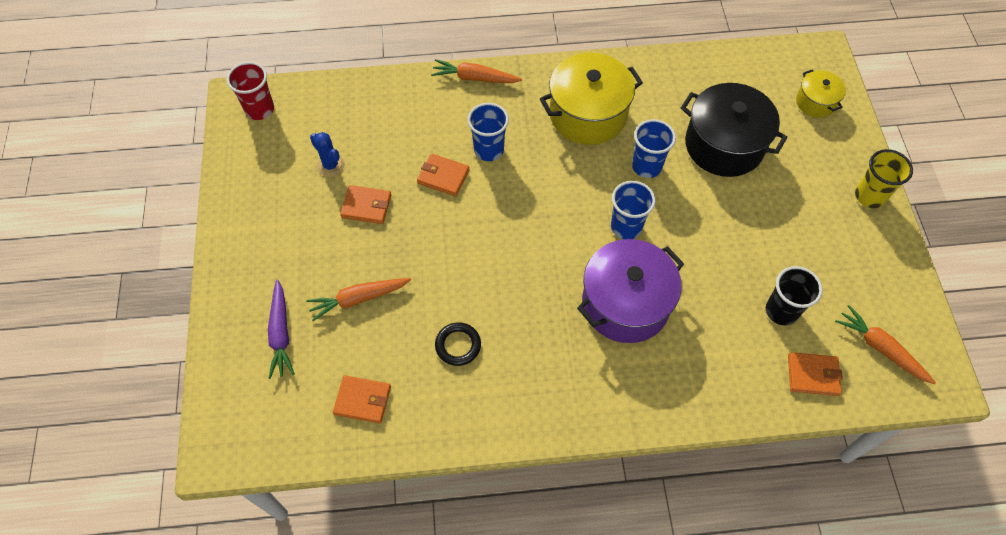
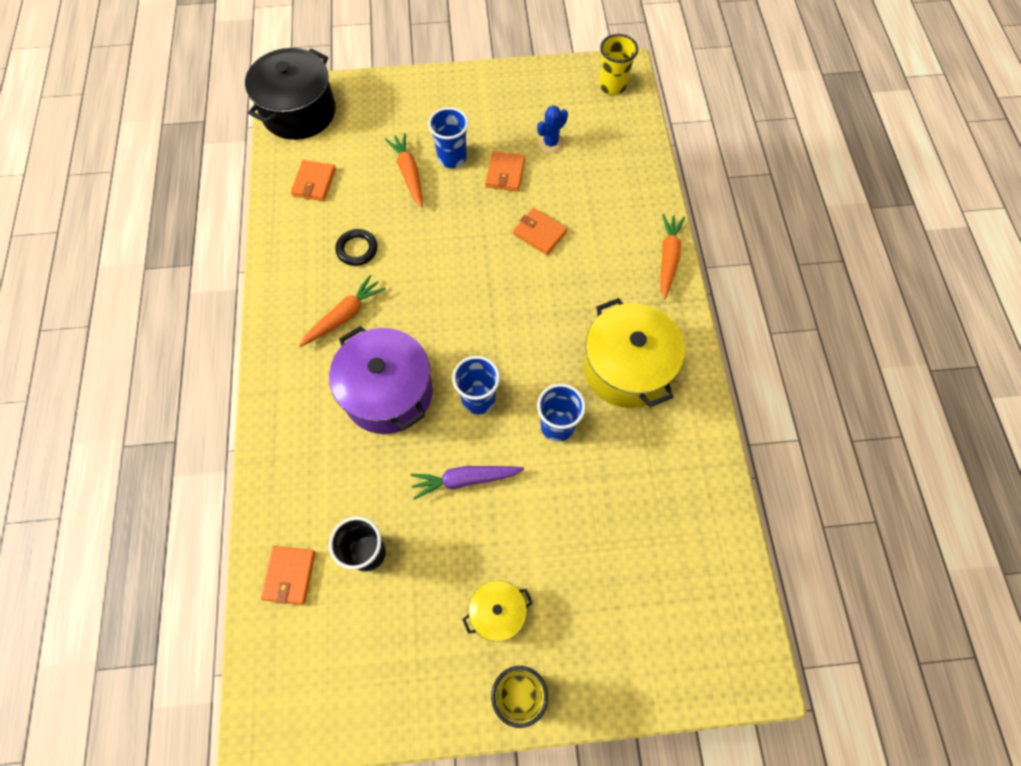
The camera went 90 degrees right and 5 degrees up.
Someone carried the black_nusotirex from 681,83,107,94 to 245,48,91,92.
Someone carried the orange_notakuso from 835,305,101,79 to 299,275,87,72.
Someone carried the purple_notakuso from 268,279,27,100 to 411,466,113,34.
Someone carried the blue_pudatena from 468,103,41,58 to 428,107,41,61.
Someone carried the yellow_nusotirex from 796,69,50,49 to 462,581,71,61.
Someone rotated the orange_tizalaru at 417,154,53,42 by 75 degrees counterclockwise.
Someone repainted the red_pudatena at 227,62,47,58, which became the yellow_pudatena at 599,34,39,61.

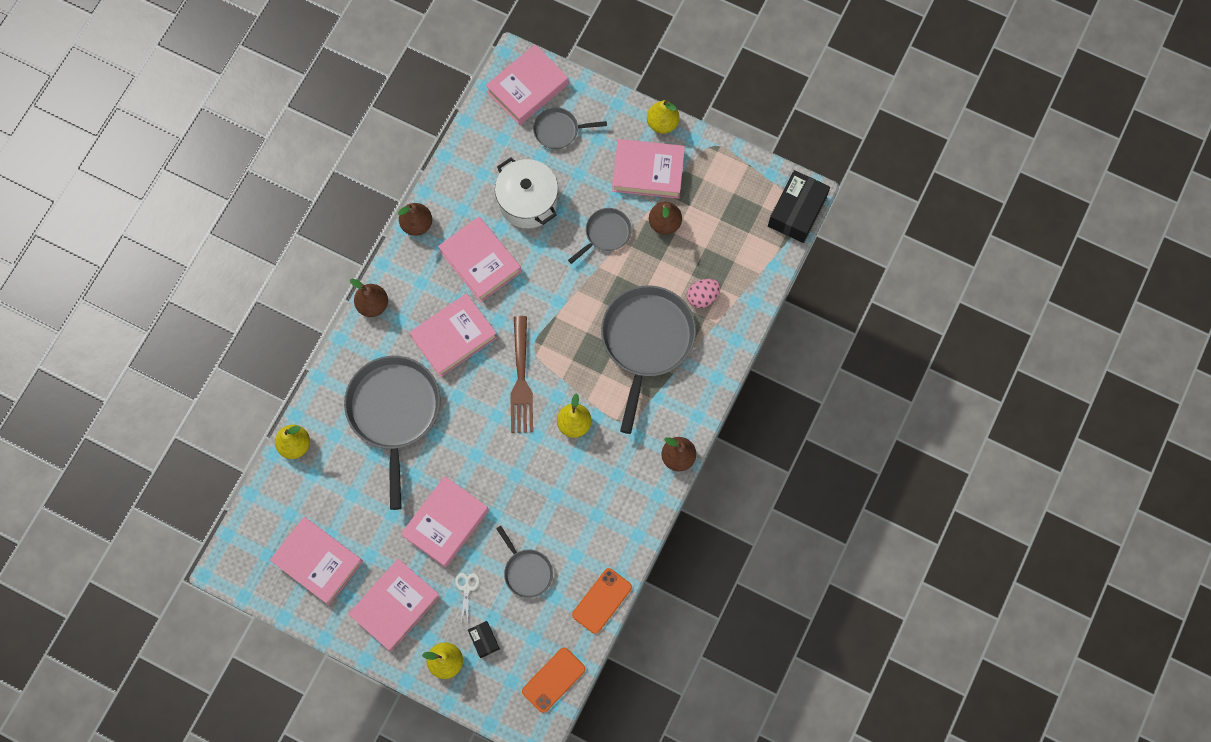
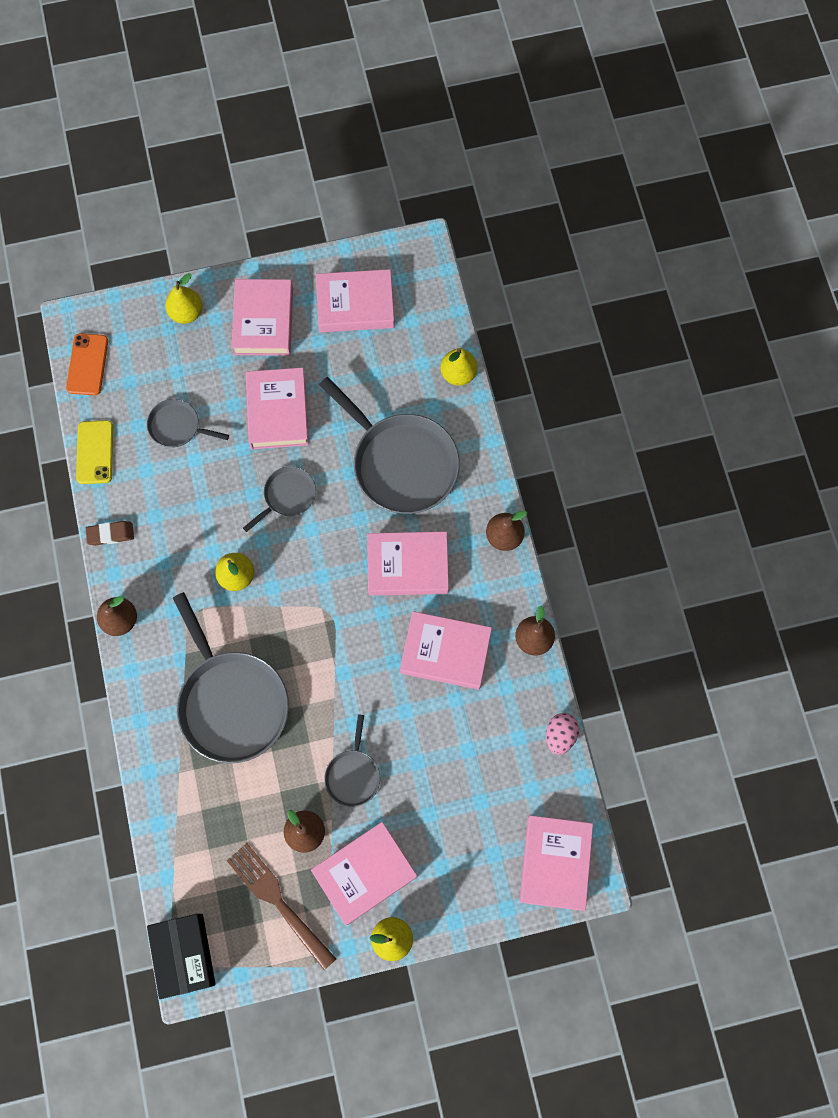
The camera went 140 degrees right and 0 degrees up.
Someone repainted the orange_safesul at 572,568,60,66, which became the yellow_safesul at 76,420,37,64.
Someone put down the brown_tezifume at 85,521,49,25.
Someone carried the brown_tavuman from 510,316,23,117 to 227,843,109,127.
Someone carried the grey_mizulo from 533,107,74,42 to 243,466,73,66.
Someone rotated the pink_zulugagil at 409,293,88,84 by 75 degrees clockwise.
Someone carried the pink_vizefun from 687,279,33,29 to 546,713,33,42.
Someone took away the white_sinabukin at 455,573,25,48.
Someone took away the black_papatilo at 468,621,32,37.
Someone took away the white_nusotirex at 495,157,63,71.

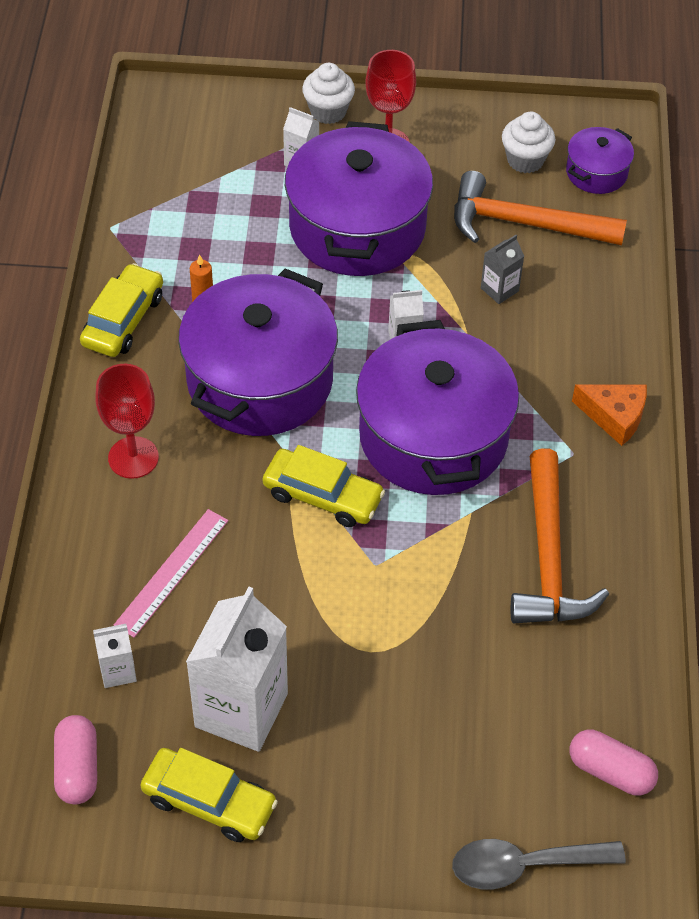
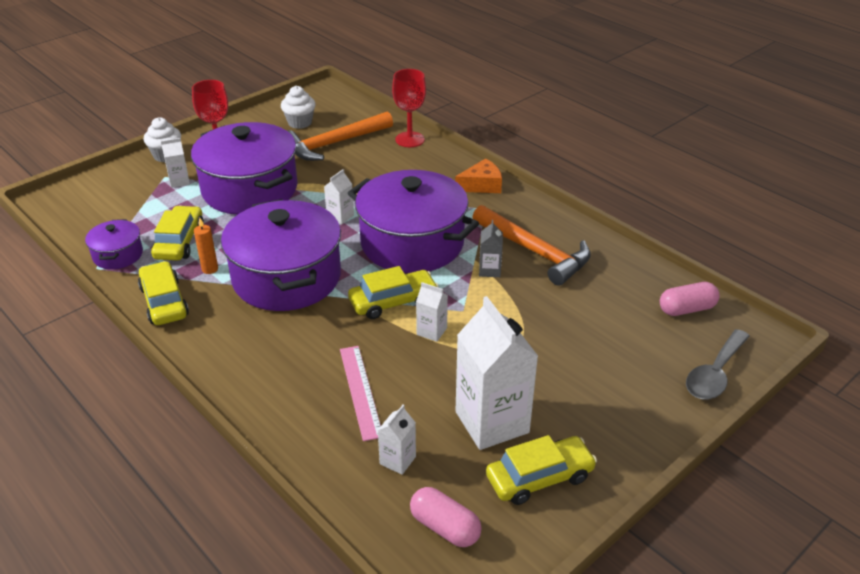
The camera went 45 degrees left and 15 degrees down.
Someone carried the purple_nusotirex from 566,127,68,67 to 85,219,58,50.
Someone put down the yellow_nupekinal at 151,206,53,55.
Someone carried the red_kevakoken from 96,364,63,115 to 392,69,34,78.
Someone put down the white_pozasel at 416,282,32,60.
Someone carried the grey_pozasel from 481,235,43,69 to 479,220,24,57.

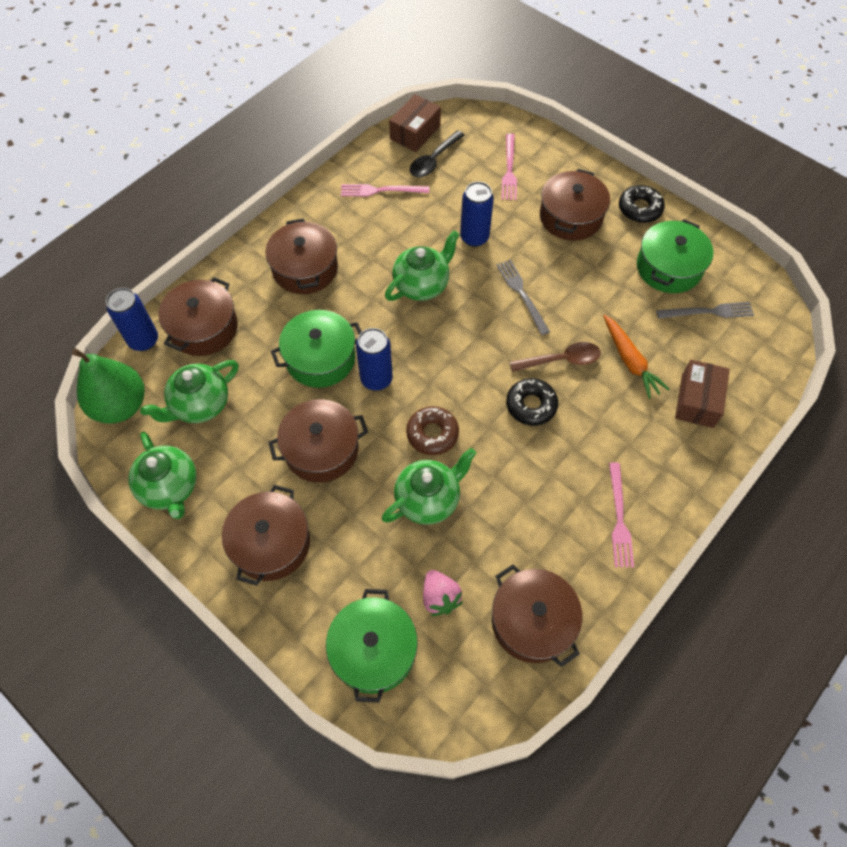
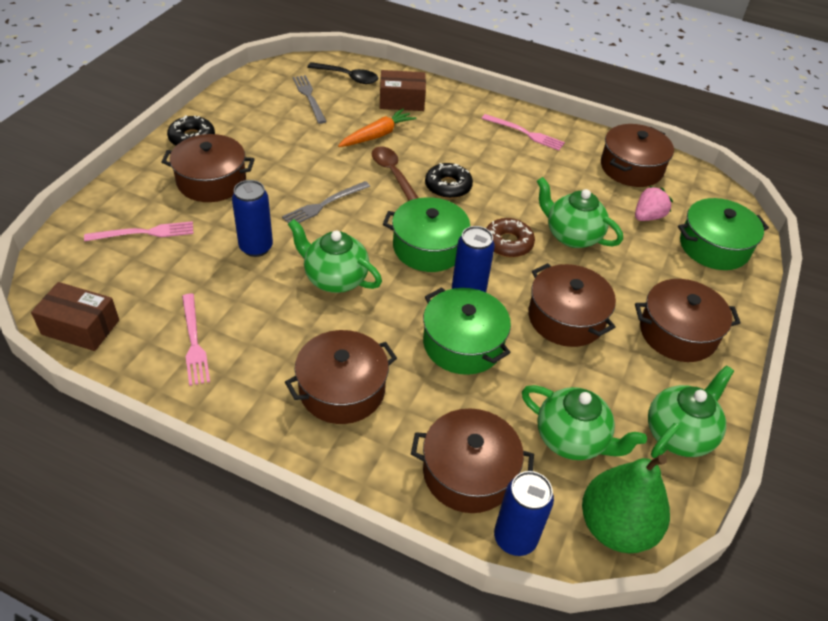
The camera went 110 degrees left and 15 degrees down.
Someone carried the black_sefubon from 410,130,55,47 to 307,62,71,22.
Someone carried the green_nusotirex from 637,219,76,74 to 383,197,88,75.
Someone rotated the pink_tavuman at 609,463,25,104 by 45 degrees clockwise.

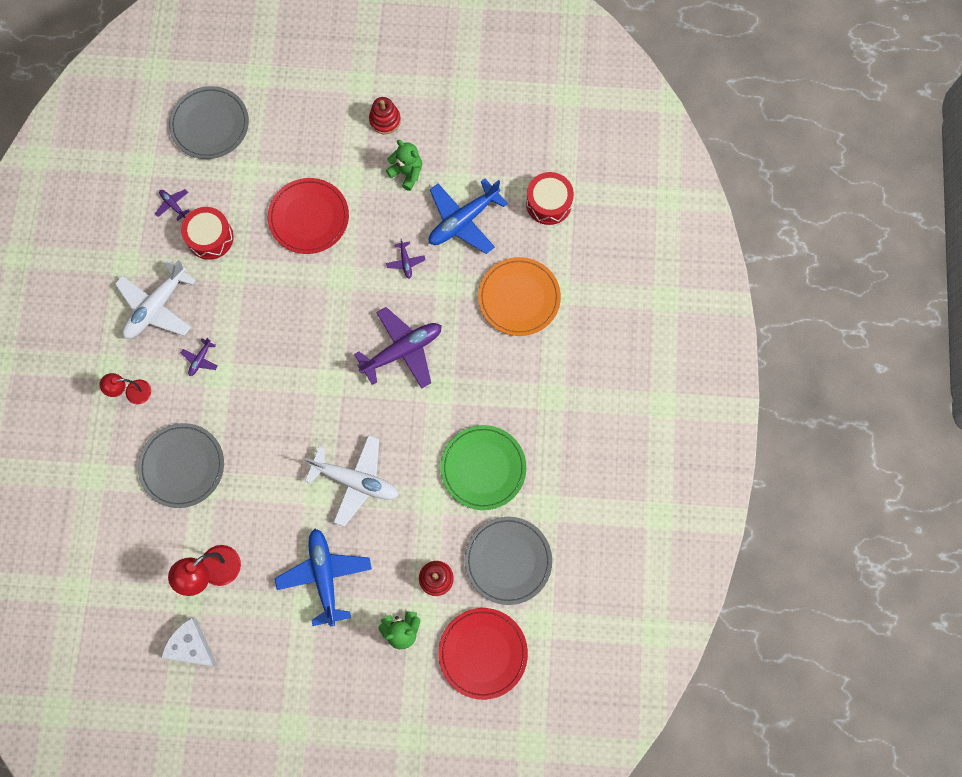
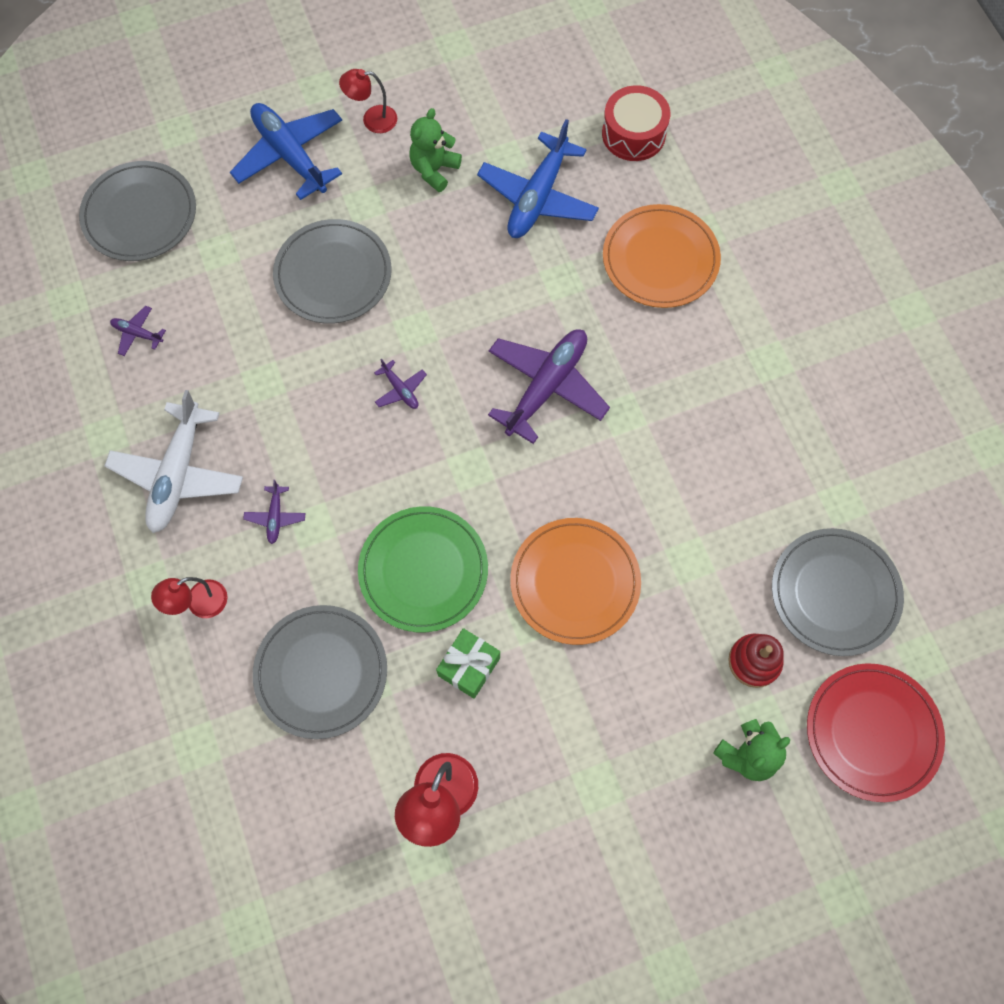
The camera went 25 degrees left and 5 degrees down.
Someone carried the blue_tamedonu from 275,529,97,98 to 230,103,112,97.
Someone repainted the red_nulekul at 268,178,81,76, which became the grey_nulekul at 273,219,119,105.
Someone swapped the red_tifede at 369,97,32,37 for the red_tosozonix at 339,69,58,64.
Someone carried the green_nulekul from 440,425,86,85 to 358,506,130,126.
Someone carried the purple_tamedonu from 386,239,39,40 to 374,358,53,51.
Someone rotated the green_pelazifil at 386,140,36,51 by 75 degrees counterclockwise.
Someone put down the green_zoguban at 436,628,64,71.
Someone swapped the white_tamedonu at 305,435,94,92 for the orange_nulekul at 510,518,131,127.
Someone took away the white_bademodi at 161,618,56,48.
Someone took away the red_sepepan at 181,207,53,53.

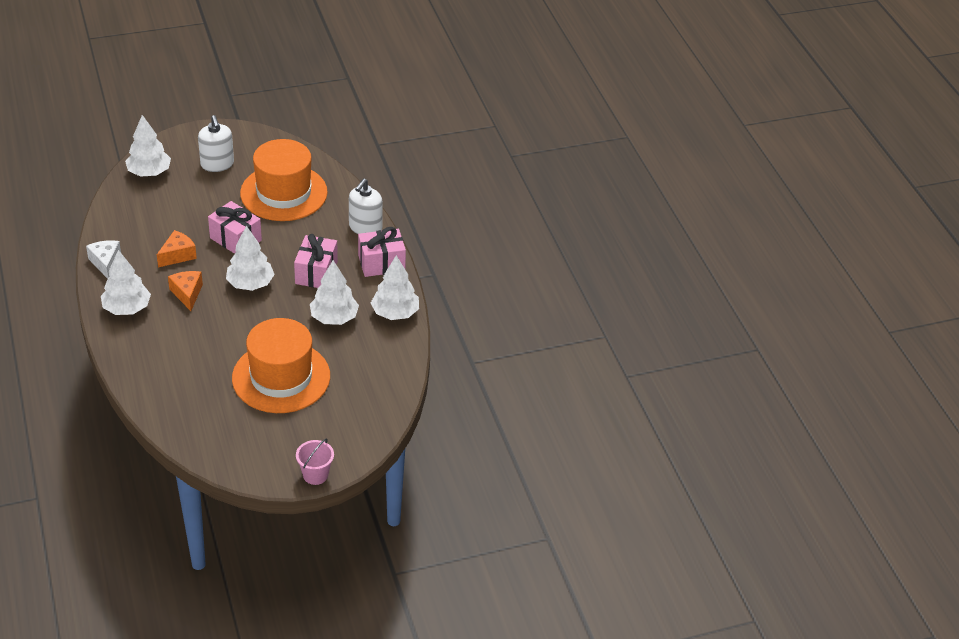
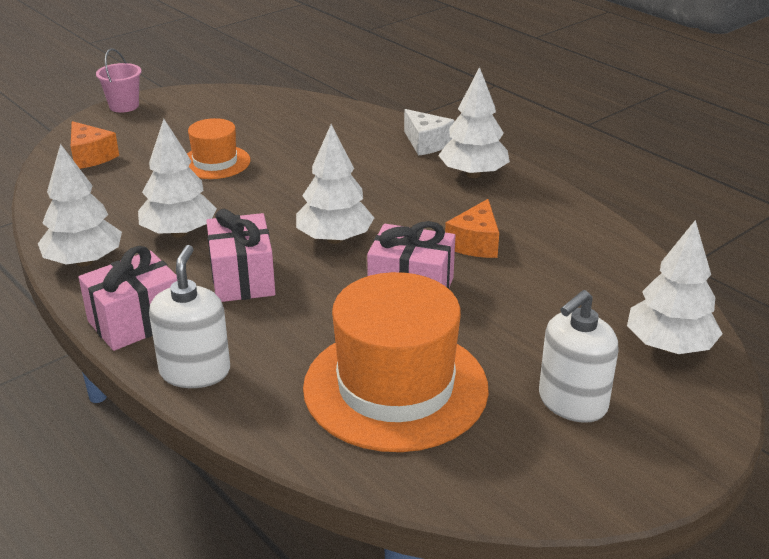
The camera went 160 degrees right and 10 degrees down.
Someone carried the orange_bademodi from 168,271,35,40 to 71,121,48,48.
Someone scaled the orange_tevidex at 232,318,98,95 by 0.53.
Someone carried the white_bademodi from 86,240,35,39 to 404,109,50,47.
Someone rotated the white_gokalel at 198,115,36,57 by 90 degrees counterclockwise.

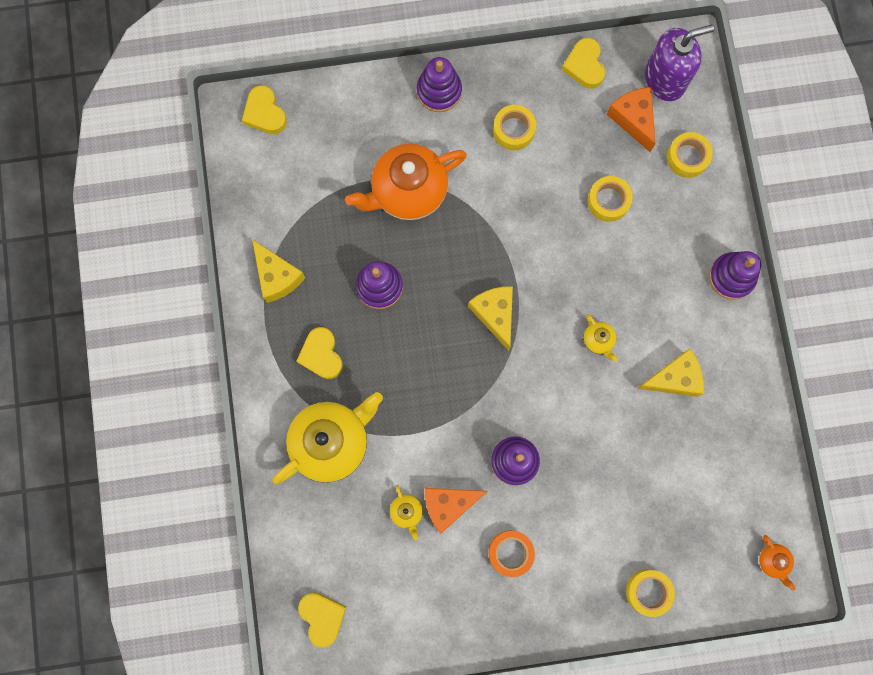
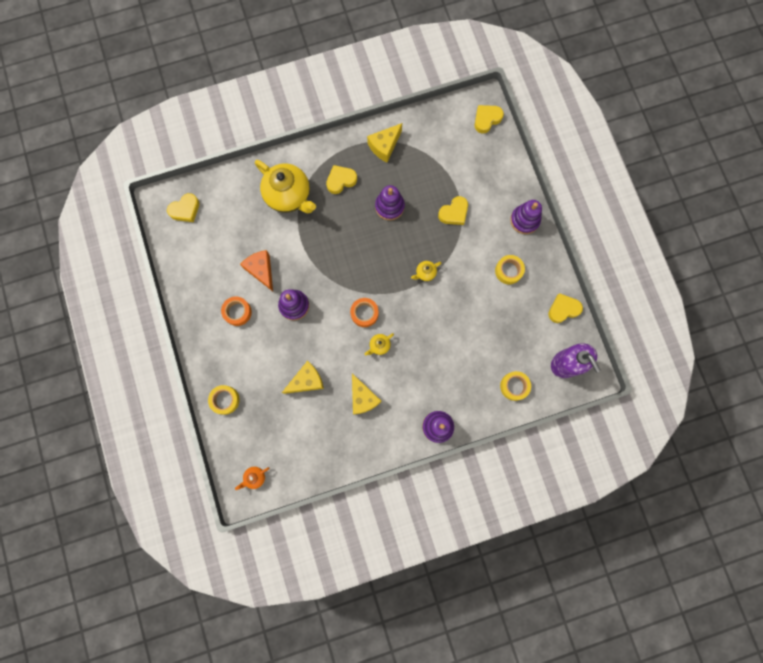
The camera went 80 degrees right and 0 degrees up.
Someone carried the yellow_bademodi from 468,286,45,65 to 282,361,42,33.
Someone put down the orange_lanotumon at 350,298,29,29.
Someone carried the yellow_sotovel from 390,485,33,55 to 411,261,30,20.
Someone swapped the orange_sotovel at 345,143,122,77 for the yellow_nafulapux at 438,196,30,29.
Someone took away the yellow_lanotumon at 588,176,45,46.
Someone took away the orange_bademodi at 606,87,49,65.

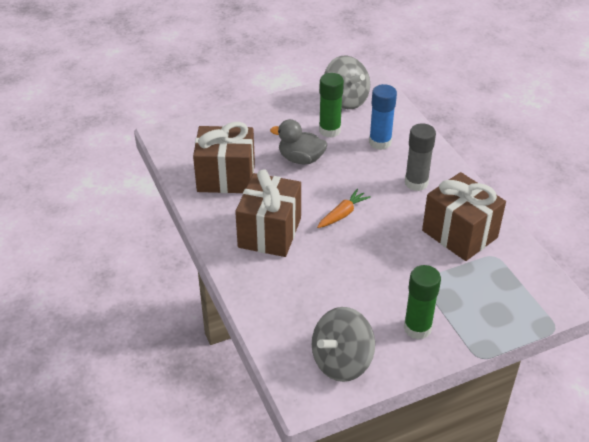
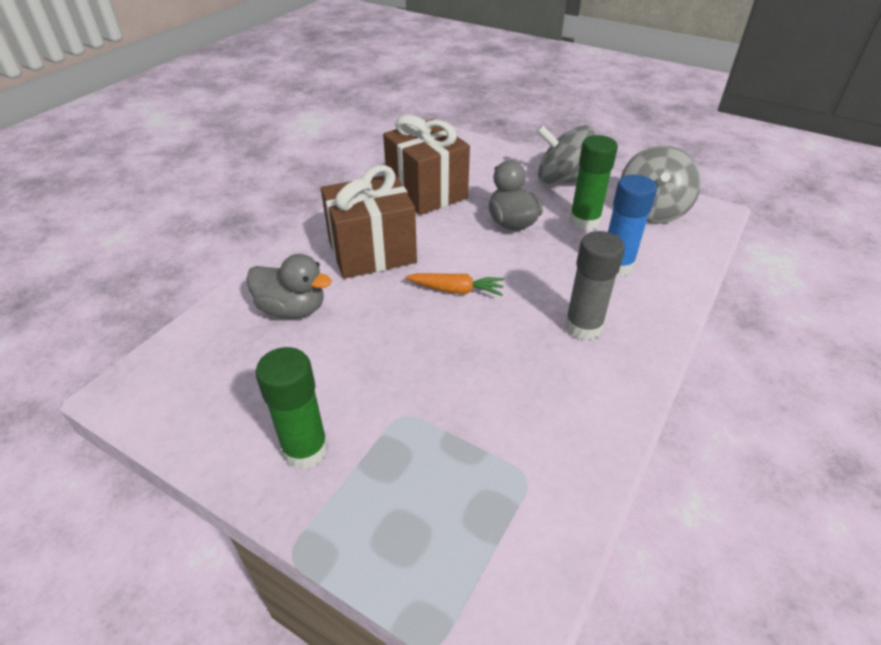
The camera went 55 degrees right and 0 degrees up.
Someone put down the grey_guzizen at 246,254,86,65.
Someone carried the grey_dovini from 312,307,63,75 to 537,125,58,59.
Someone took away the brown_zoguban at 422,172,84,89.

